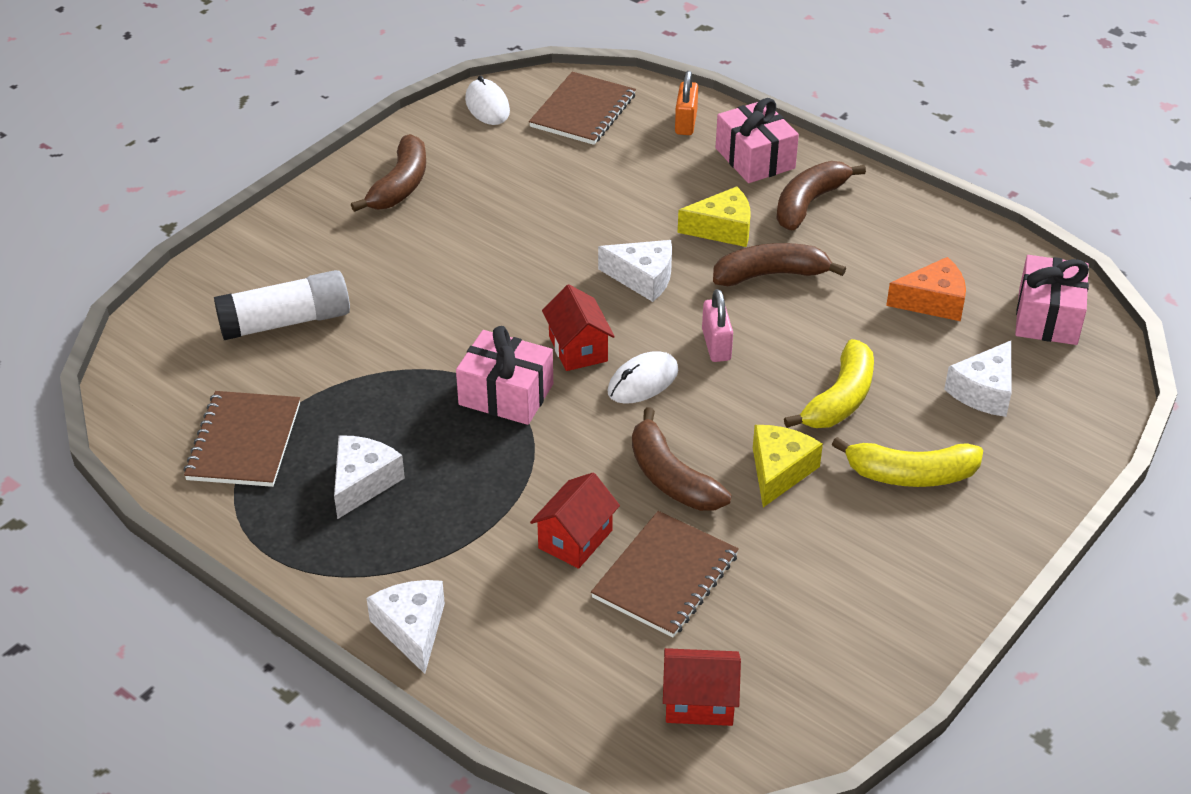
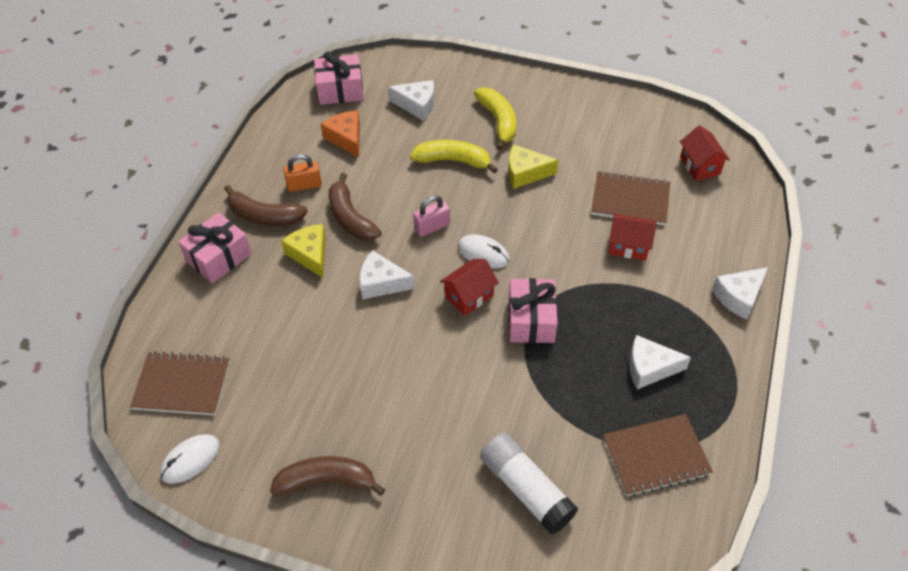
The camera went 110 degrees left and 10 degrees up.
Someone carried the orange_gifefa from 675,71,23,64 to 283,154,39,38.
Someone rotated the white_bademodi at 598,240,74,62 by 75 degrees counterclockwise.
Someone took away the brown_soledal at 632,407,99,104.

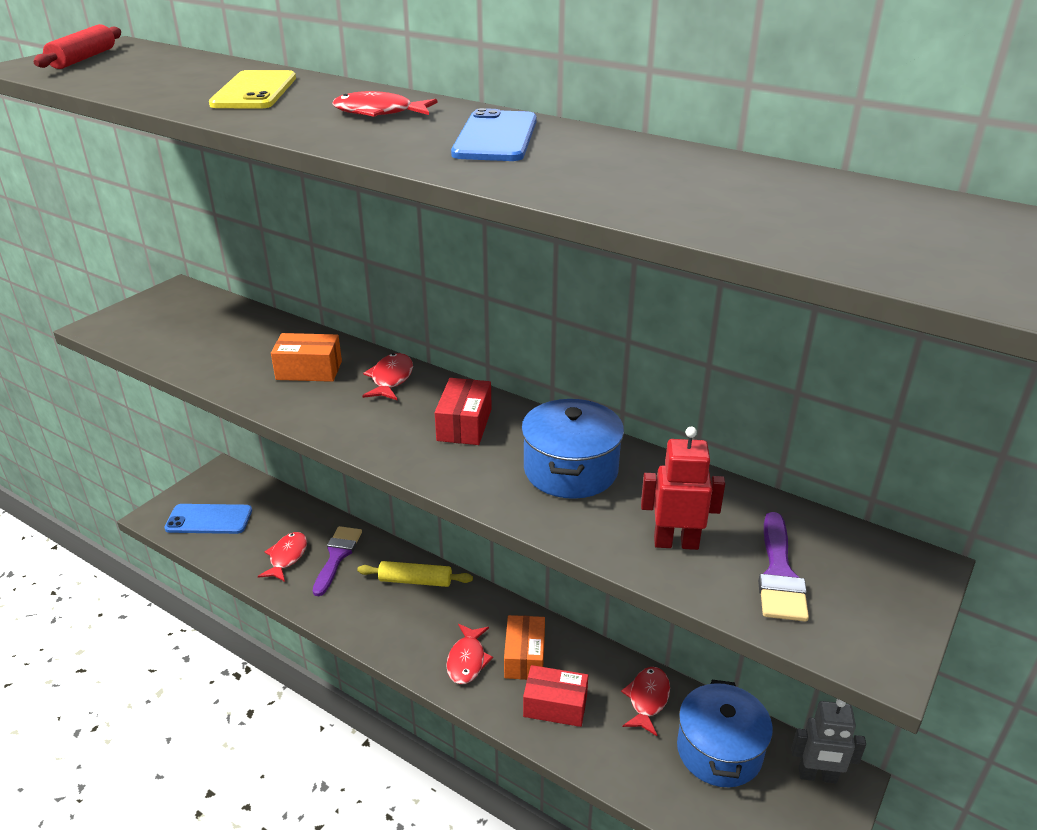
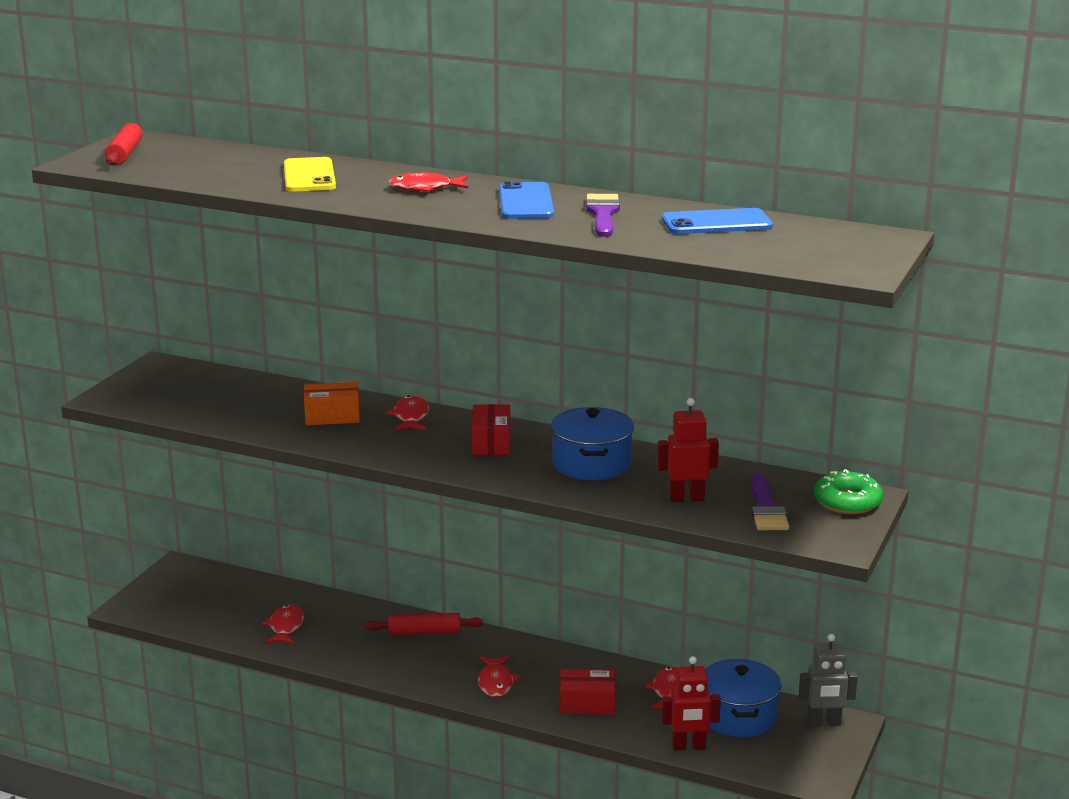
The camera went 10 degrees left and 10 degrees down.
Someone repainted the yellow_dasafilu at 357,561,116,26, which became the red_dasafilu at 366,613,117,22.
Someone carried the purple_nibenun from 313,526,49,70 to 586,194,34,43.
Someone carried the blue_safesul from 164,504,88,30 to 662,208,111,26.
Someone put down the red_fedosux at 662,656,59,95.
Someone put down the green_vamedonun at 814,469,69,45.
Someone took away the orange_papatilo at 504,615,41,65.

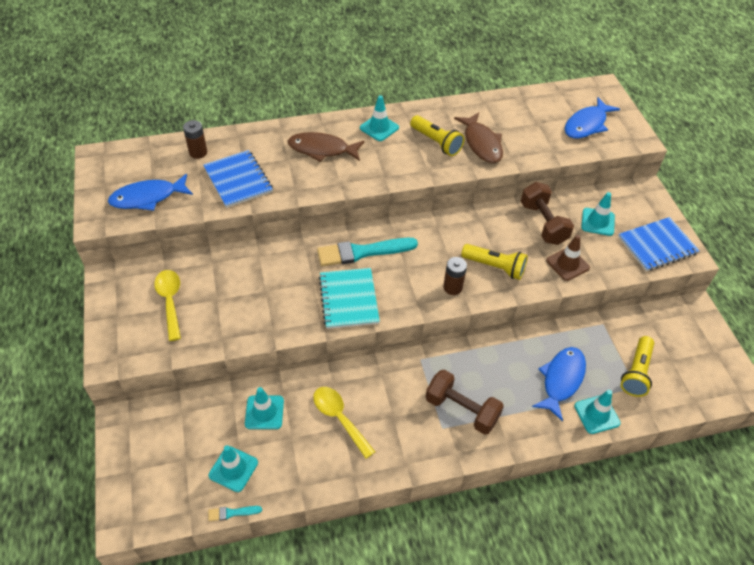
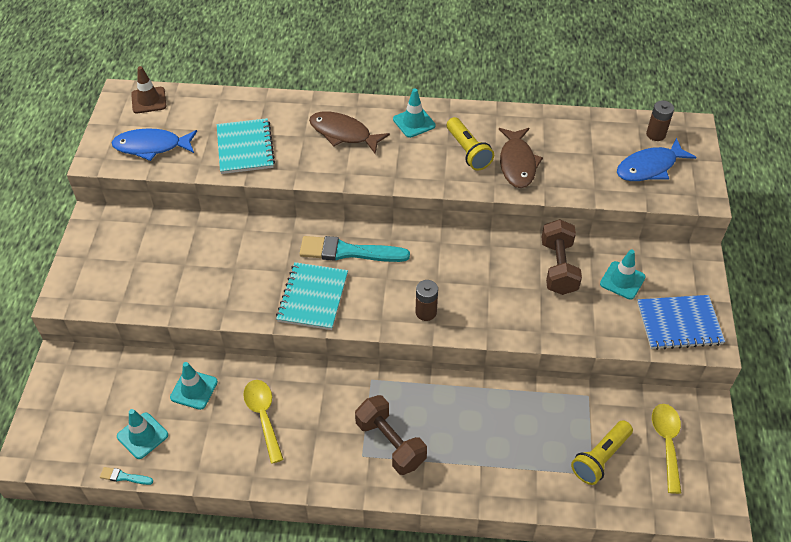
The camera went 20 degrees right and 0 degrees up.
Someone carried the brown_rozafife from 546,235,44,46 to 131,66,35,47.
Someone repainted the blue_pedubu at 203,150,70,58, which became the turquoise_pedubu at 217,118,58,56.
Someone carried the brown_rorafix from 183,120,24,39 to 646,101,28,40.
Someone carried the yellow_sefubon from 154,270,27,71 to 652,404,29,90.
Someone took away the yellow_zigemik at 461,244,67,36.
Someone took away the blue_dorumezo at 532,347,54,74.
Someone took away the turquoise_rozafife at 574,390,47,44.

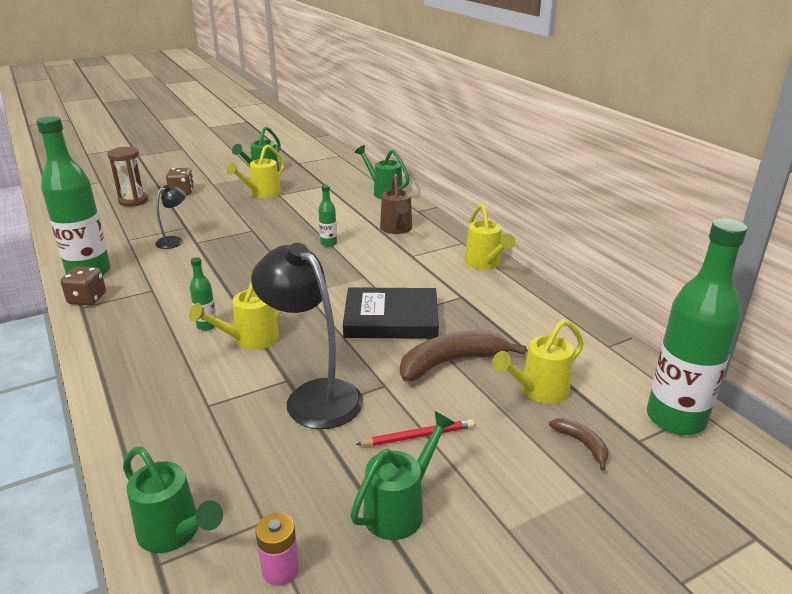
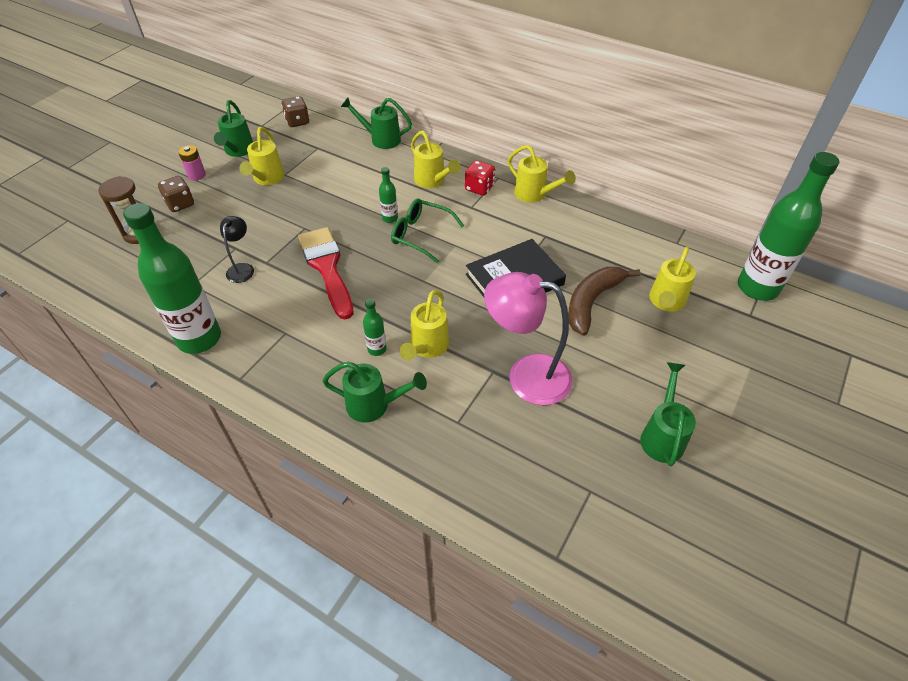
The camera went 30 degrees left and 20 degrees up.
Someone carried the pink_rorafix from 255,513,44,72 to 178,145,28,36.
Someone carried the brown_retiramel from 61,266,45,40 to 281,96,28,31.
Someone put down the red_nibenun at 298,227,56,92.
Someone carried the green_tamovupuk from 123,447,100,106 to 323,362,104,61.
Someone put down the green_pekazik at 391,198,73,65.
Someone repainted the brown_tamovupuk at 380,174,32,60, which became the yellow_tamovupuk at 411,131,49,57.
Someone put down the red_retiramel at 465,161,30,35.
Someone repainted the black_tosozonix at 251,243,112,186, which became the pink_tosozonix at 484,272,89,133.
Someone took away the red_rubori at 356,419,118,27.
Someone took away the brown_soledal at 549,418,59,53.

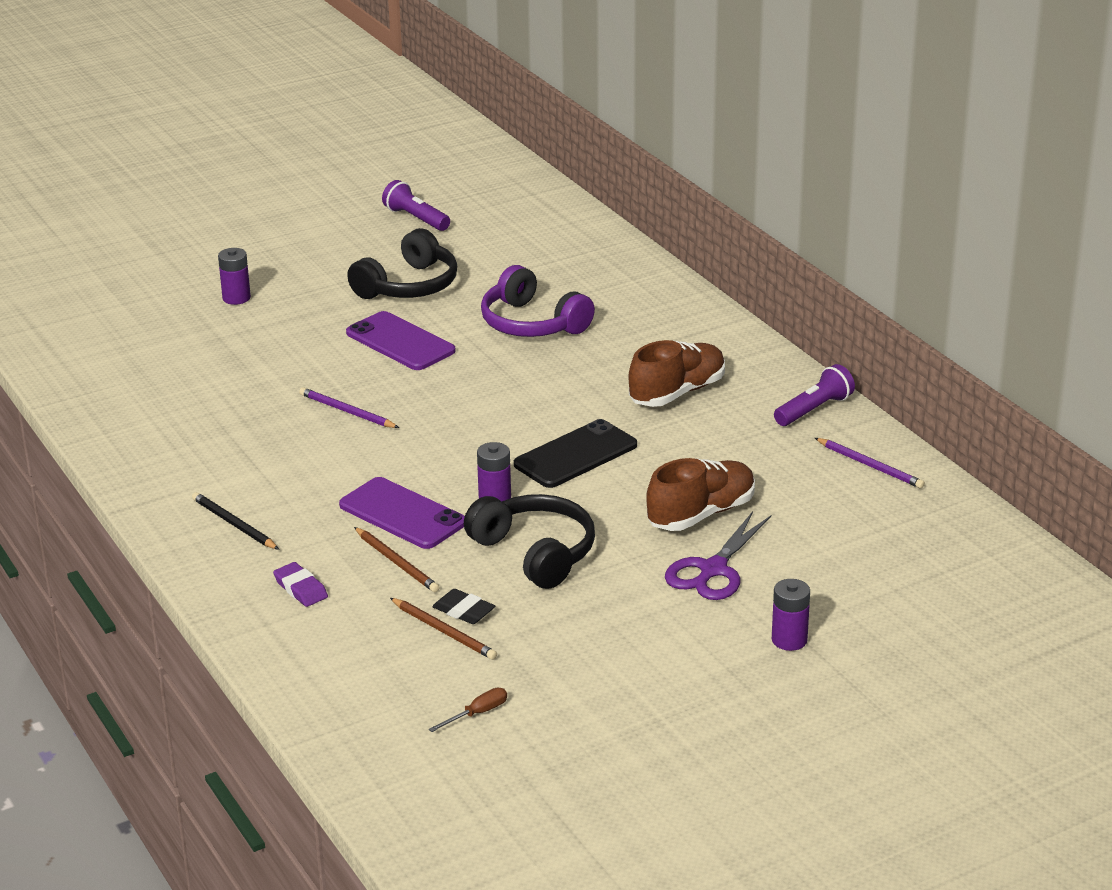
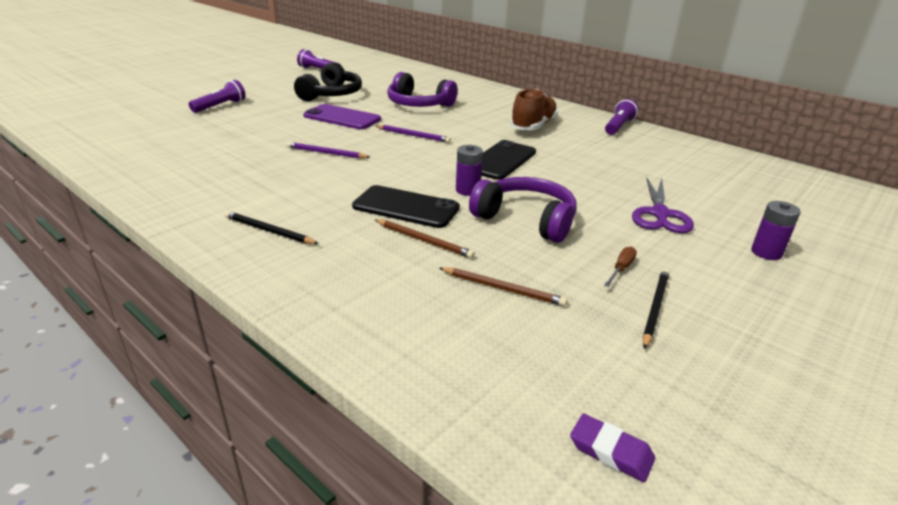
The camera went 20 degrees left and 0 degrees up.
Someone swapped the purple_rorafix at 218,248,33,57 for the purple_zigemik at 189,80,57,33.
Someone repainted the purple_safesul at 339,477,126,72, which became the black_safesul at 352,185,108,43.
Someone carried the purple_rubori from 815,438,110,51 to 375,125,76,18.
Someone repainted the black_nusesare at 464,494,131,95, which became the purple_nusesare at 469,177,107,66.
Someone carried the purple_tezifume from 273,562,55,45 to 570,414,85,68.
Someone carried the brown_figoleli from 429,688,78,44 to 604,247,33,40.
Someone put down the black_rubori at 643,269,27,81.
Someone took away the black_tezifume at 432,589,63,35.
Someone took away the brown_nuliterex at 646,458,109,73.

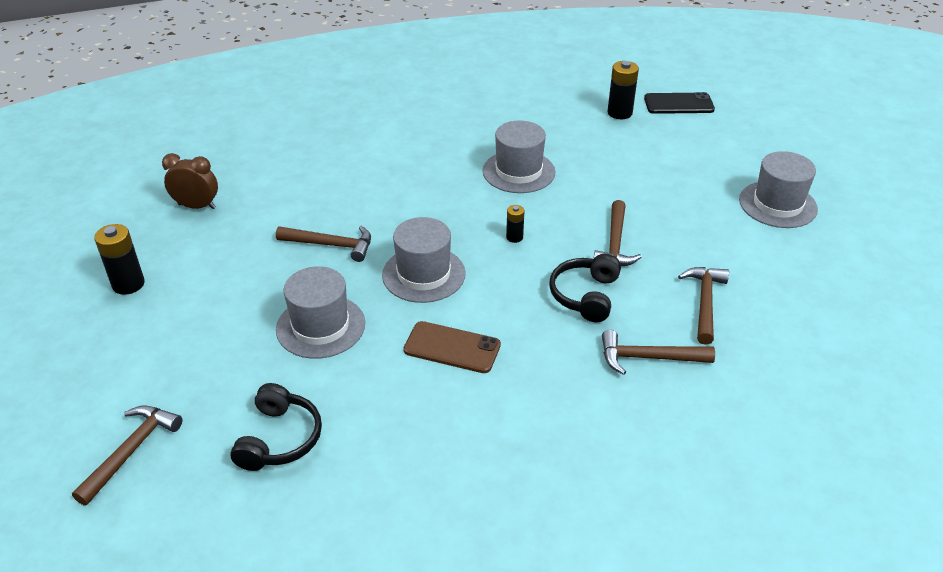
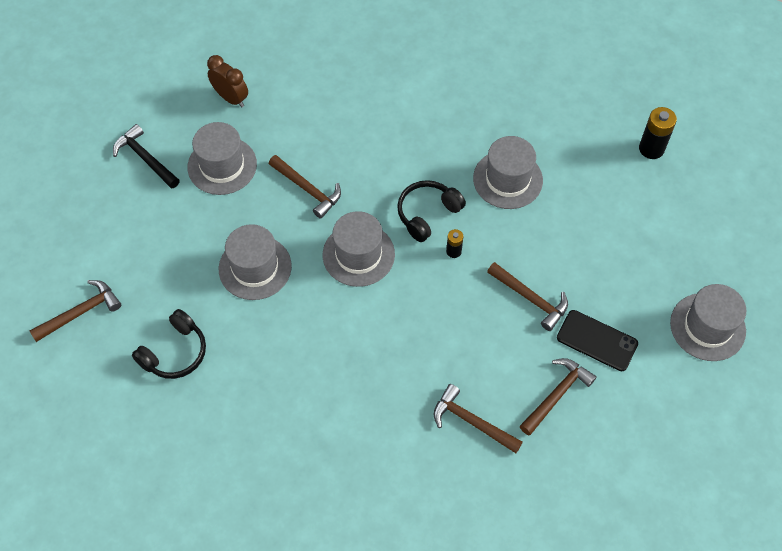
The camera went 30 degrees right and 20 degrees up.
Someone swapped the black_rorafix at 94,224,51,71 for the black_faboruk at 113,124,67,65.
Someone put down the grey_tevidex at 188,122,69,73.
Someone carried the black_nusesare from 549,254,72,68 to 397,180,69,62.
Someone rotated the brown_faboruk at 594,200,48,66 by 90 degrees counterclockwise.
Someone carried the black_safesul from 644,92,71,22 to 557,310,81,61.
Someone took away the brown_safesul at 403,321,98,52.

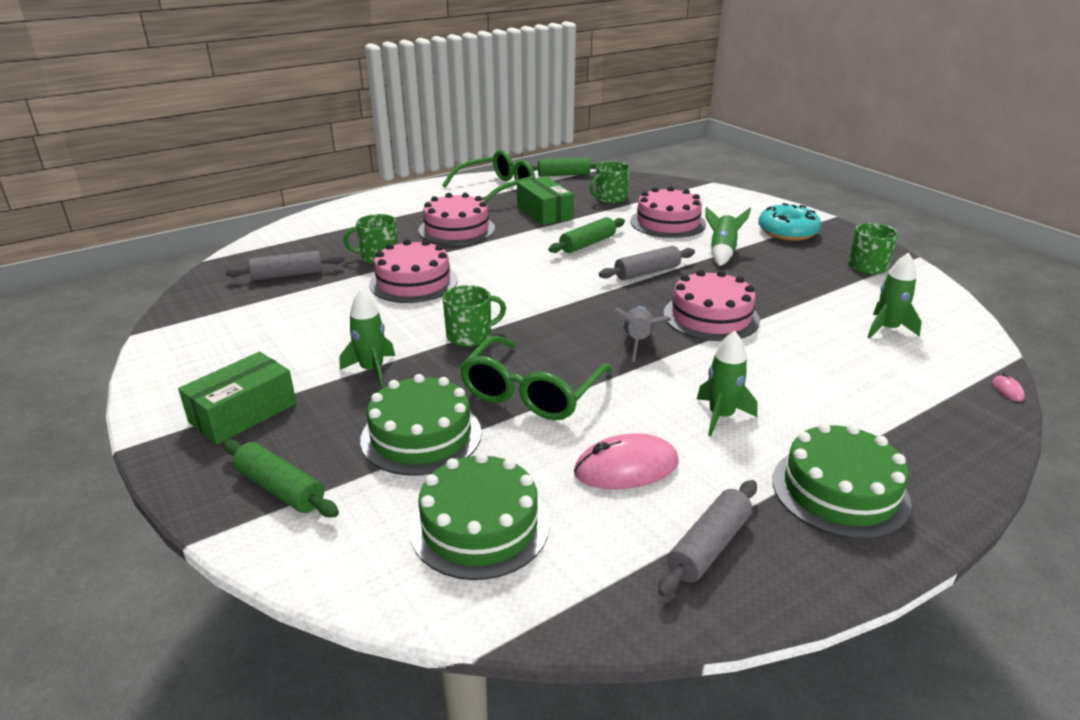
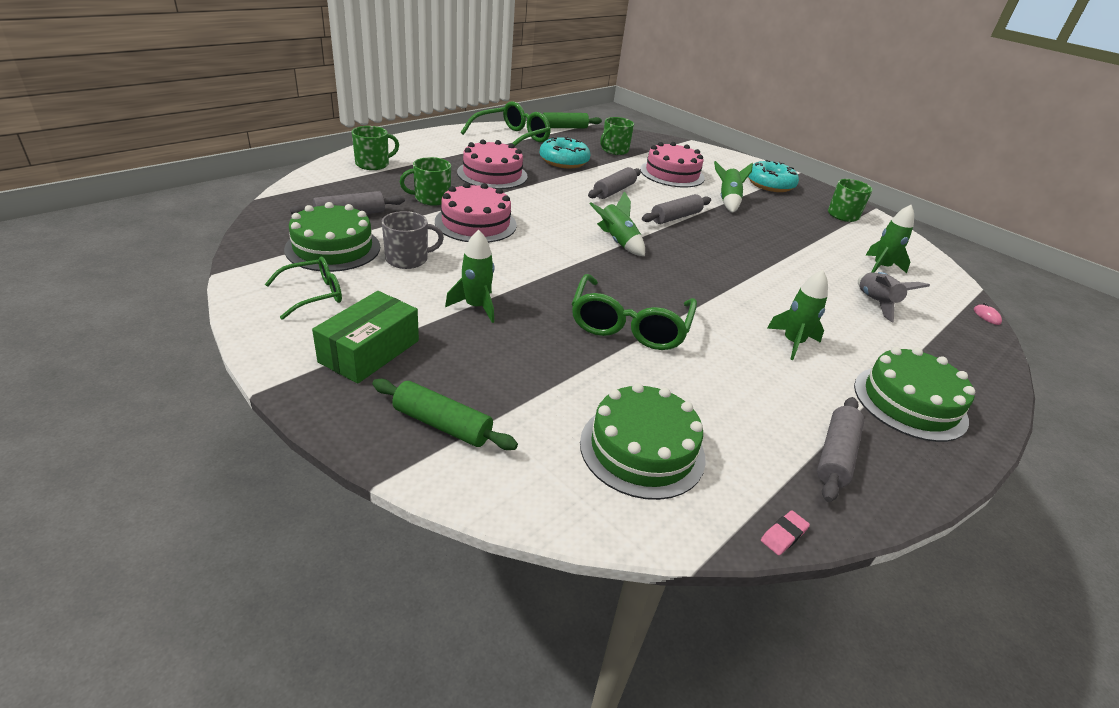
The camera went 15 degrees left and 5 degrees up.
Someone put down the green_pekazik at 265,257,77,63.
Someone carried the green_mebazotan from 360,374,121,102 to 284,202,96,70.
Someone carried the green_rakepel from 443,285,63,62 to 352,126,47,44.
Someone put down the grey_rakepel at 382,211,62,58.
Someone swapped the green_papatilo at 517,177,57,48 for the turquoise_vamedonun at 540,136,50,32.
Someone repainted the green_dasafilu at 549,217,76,36, which became the grey_dasafilu at 588,167,53,32.
Someone put down the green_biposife at 590,191,55,65.
Someone put down the pink_tezifume at 761,510,49,45.
Someone carried the grey_biposife from 613,306,58,56 to 858,272,72,51.
Someone took away the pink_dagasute at 574,433,105,56.
Someone took away the pink_mebazotan at 664,270,96,71.

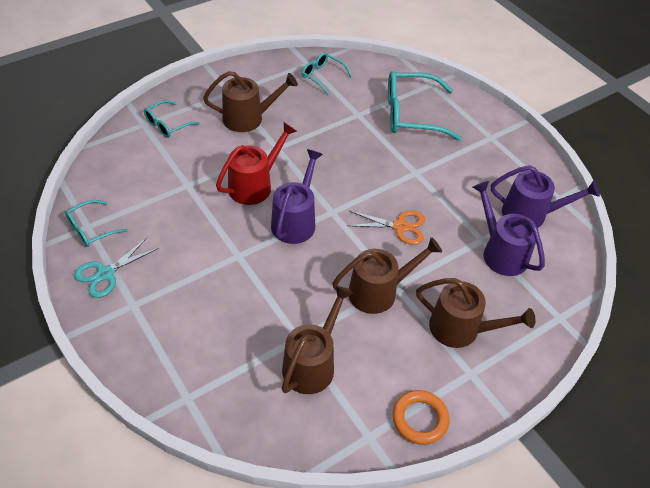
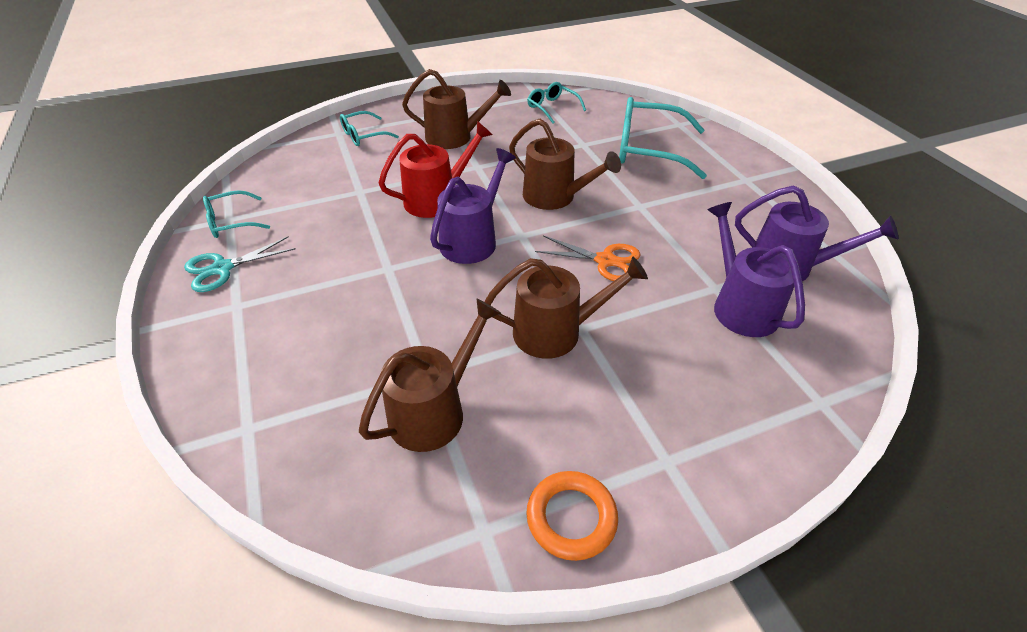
The camera went 15 degrees right and 5 degrees down.
Someone carried the brown_tamovupuk from 416,278,119,70 to 509,119,112,91.

